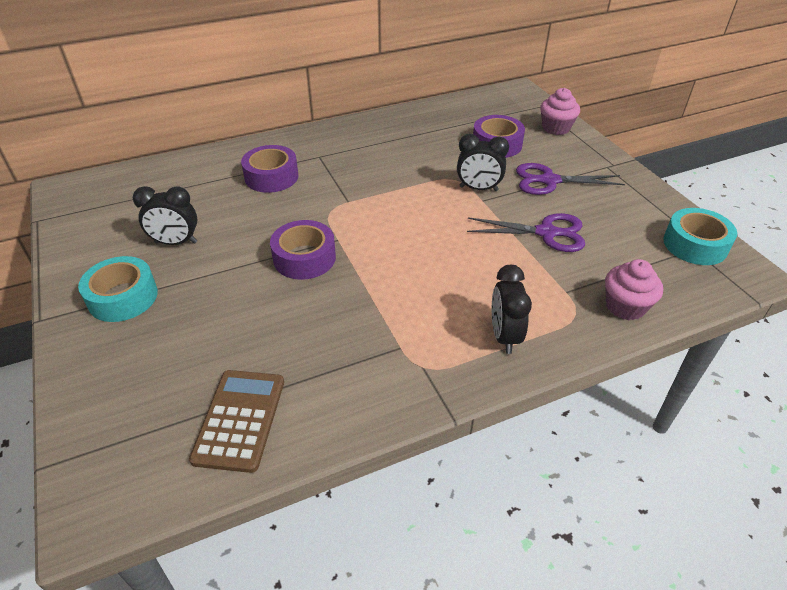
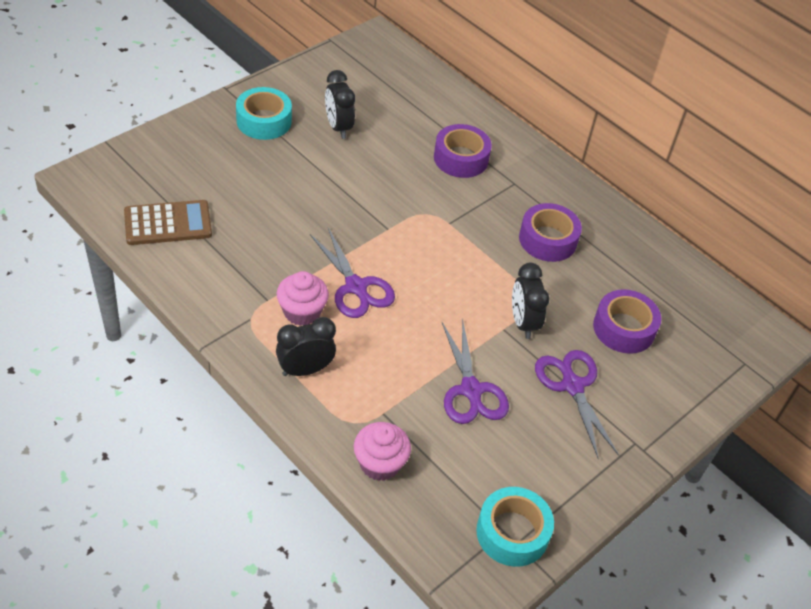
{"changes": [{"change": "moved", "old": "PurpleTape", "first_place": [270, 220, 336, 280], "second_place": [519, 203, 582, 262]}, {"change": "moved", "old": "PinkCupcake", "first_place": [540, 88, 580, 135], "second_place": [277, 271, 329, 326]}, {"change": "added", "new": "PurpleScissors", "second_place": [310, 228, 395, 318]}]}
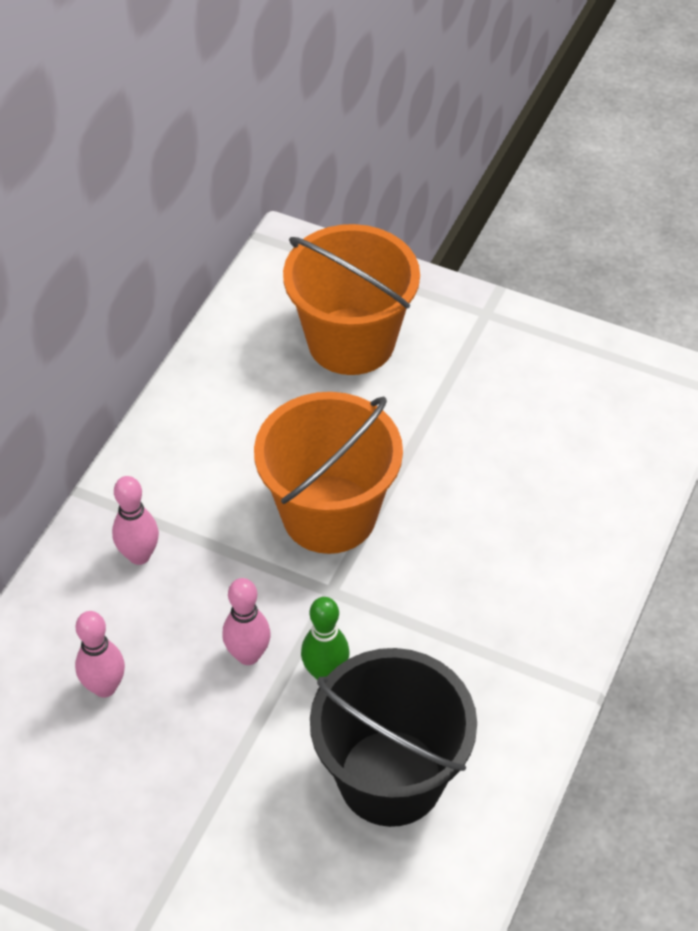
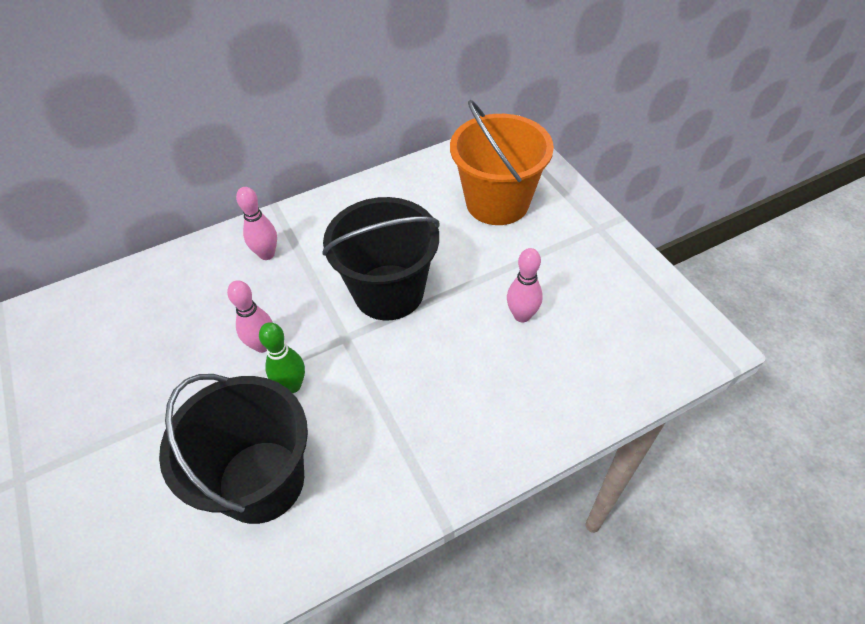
{"changes": [{"change": "moved", "old": "PinkBowlingPin", "first_place": [75, 611, 125, 698], "second_place": [507, 248, 543, 322]}, {"change": "recoloured", "old": "OrangeBucket", "new": "BlackBucket", "first_place": [254, 392, 403, 554], "second_place": [322, 197, 440, 320]}]}
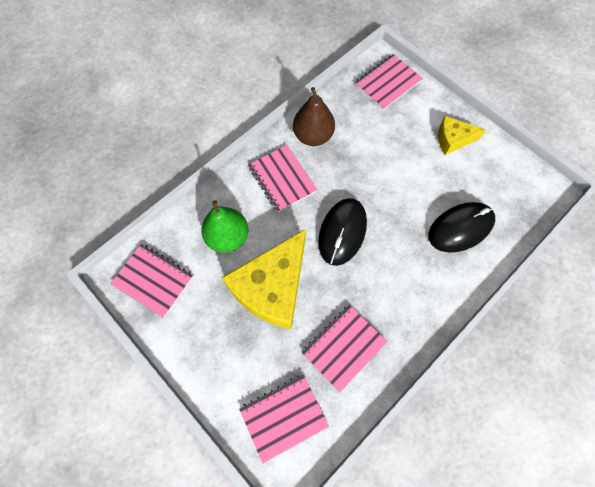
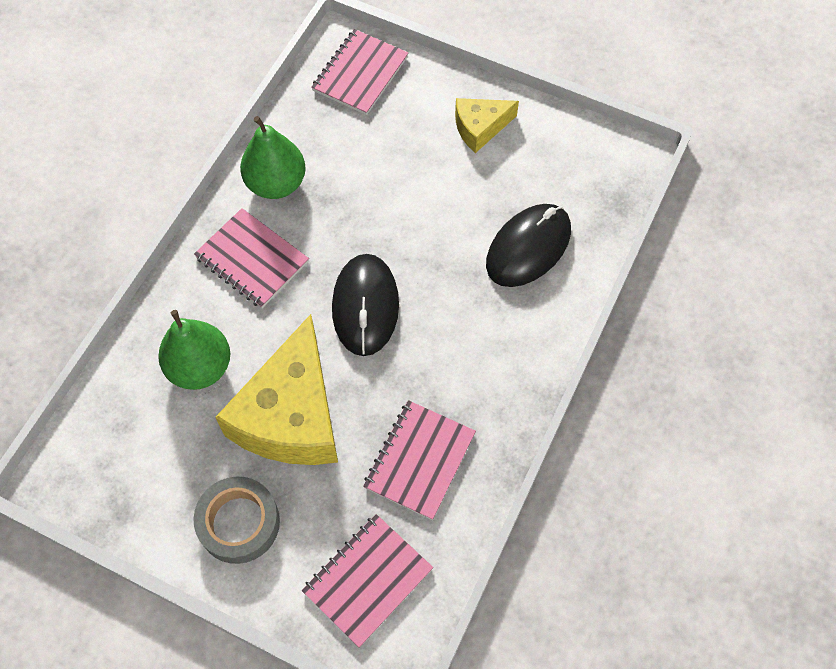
{"changes": [{"change": "removed", "old": "PinkNotebook", "first_place": [110, 244, 193, 317]}, {"change": "recoloured", "old": "BrownPear", "new": "GreenPear", "first_place": [293, 87, 335, 146], "second_place": [240, 116, 306, 199]}, {"change": "added", "new": "GreyTape", "second_place": [194, 477, 280, 564]}]}
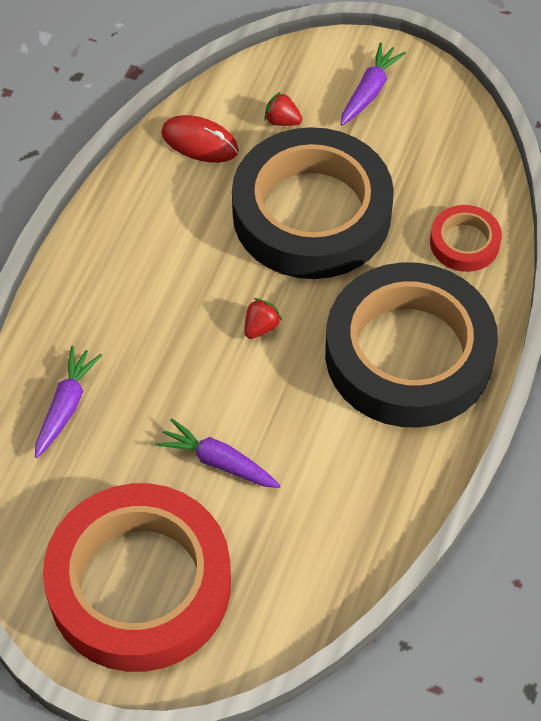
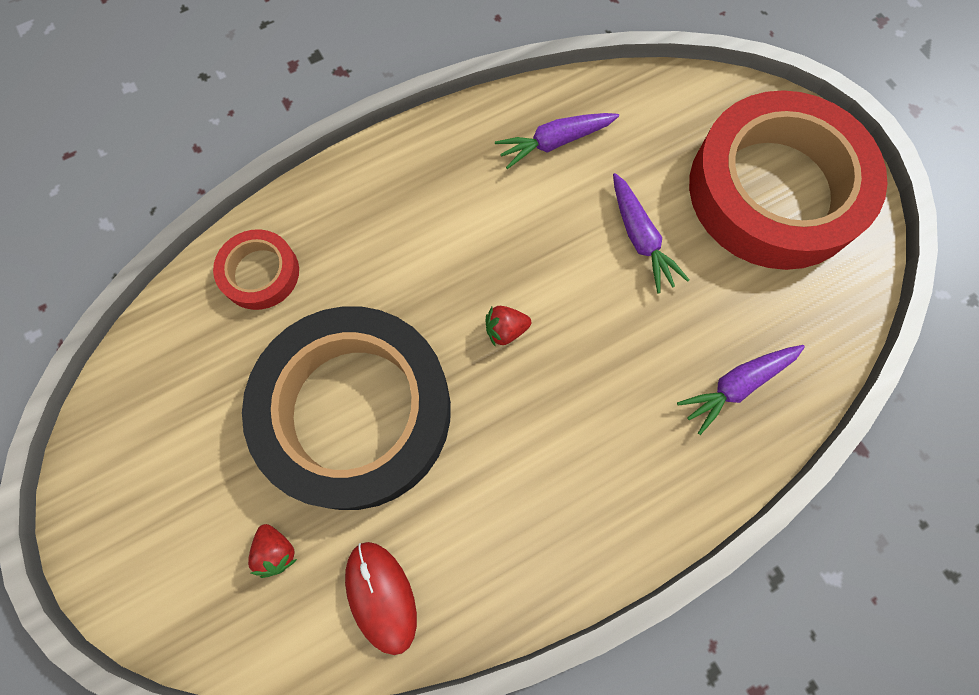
{"changes": [{"change": "removed", "old": "BlackTape", "first_place": [325, 262, 498, 428]}, {"change": "moved", "old": "PurpleCarrot", "first_place": [340, 42, 406, 125], "second_place": [495, 113, 619, 169]}]}
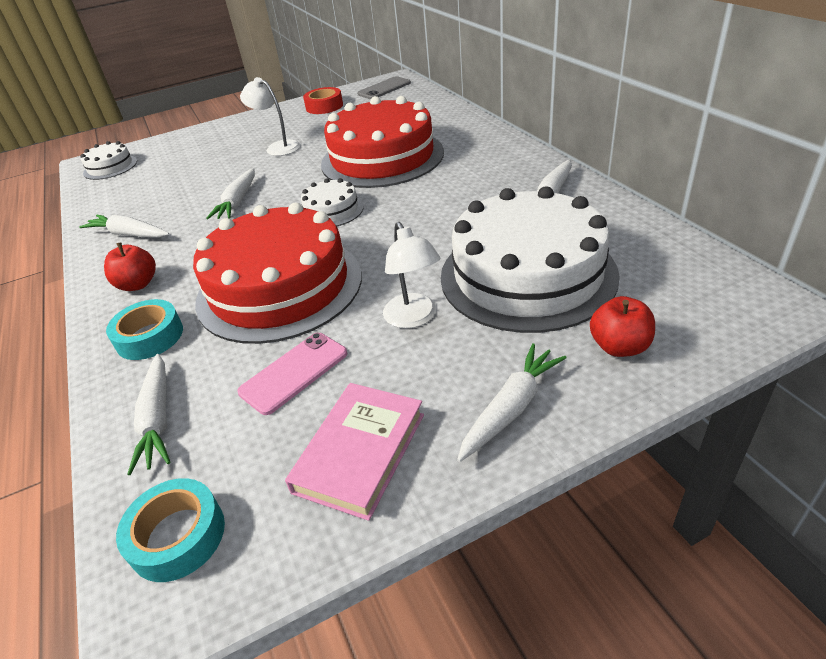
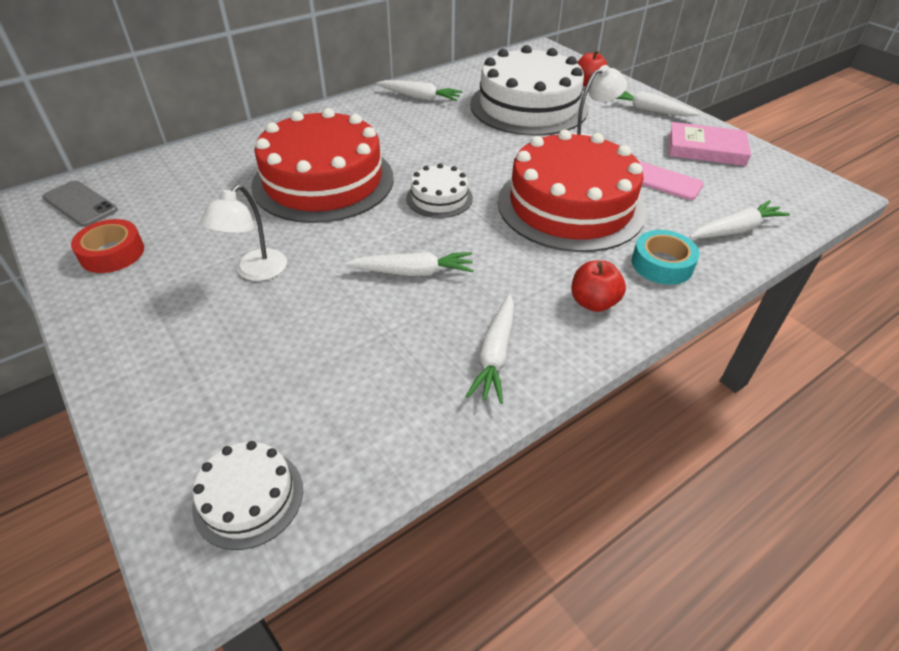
{"changes": [{"change": "removed", "old": "TurquoiseTape", "first_place": [116, 478, 225, 582]}]}
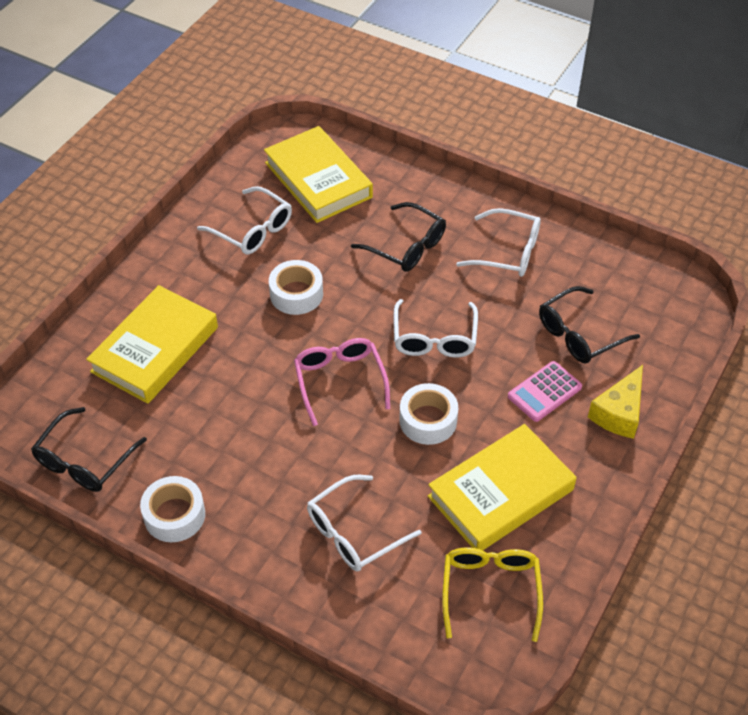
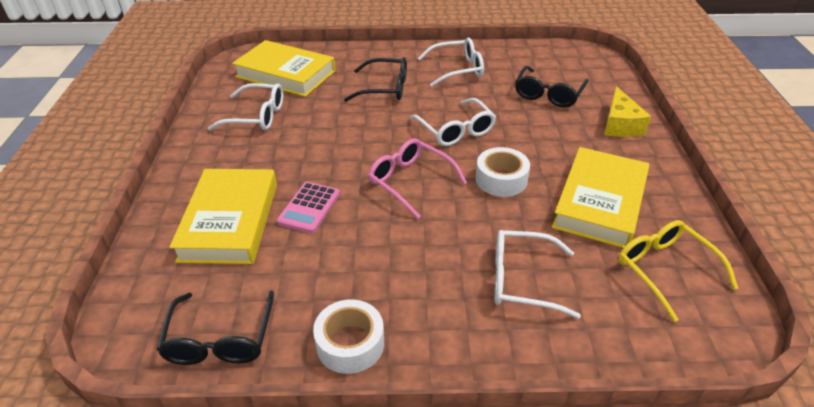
{"changes": [{"change": "removed", "old": "WhiteTape", "first_place": [269, 260, 323, 315]}, {"change": "turned", "old": "WhiteGlasses", "first_place": [307, 475, 422, 571], "second_place": [494, 230, 581, 319], "degrees": 75}, {"change": "moved", "old": "PinkCalculator", "first_place": [508, 361, 582, 422], "second_place": [277, 182, 340, 233]}]}
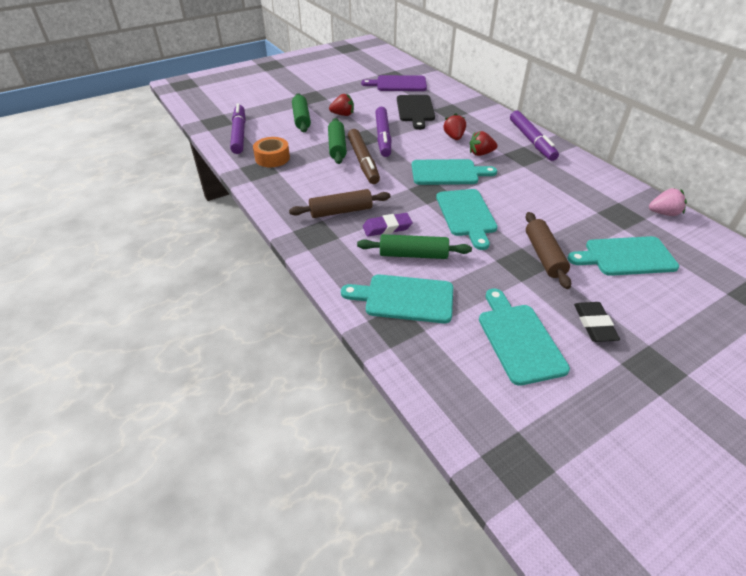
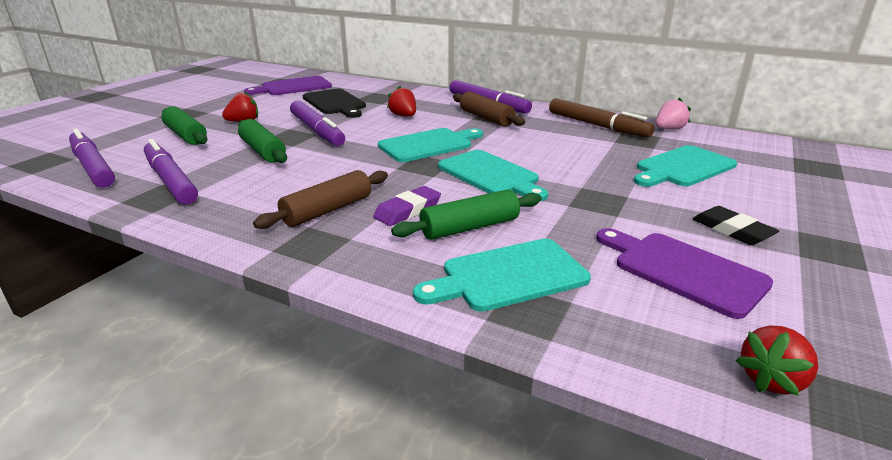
{"changes": [{"change": "replaced", "old": "OrangeTape", "new": "PurpleMarker", "first_place": [253, 137, 290, 167], "second_place": [144, 139, 198, 205]}, {"change": "moved", "old": "BrownMarker", "first_place": [348, 129, 380, 184], "second_place": [549, 98, 655, 138]}, {"change": "moved", "old": "RedStrawberry", "first_place": [470, 131, 498, 156], "second_place": [736, 325, 818, 396]}, {"change": "recoloured", "old": "TurquoiseCuttingBoard", "new": "PurpleCuttingBoard", "first_place": [479, 289, 570, 386], "second_place": [596, 228, 774, 319]}, {"change": "moved", "old": "BrownRollingPin", "first_place": [525, 212, 571, 289], "second_place": [453, 91, 525, 127]}]}
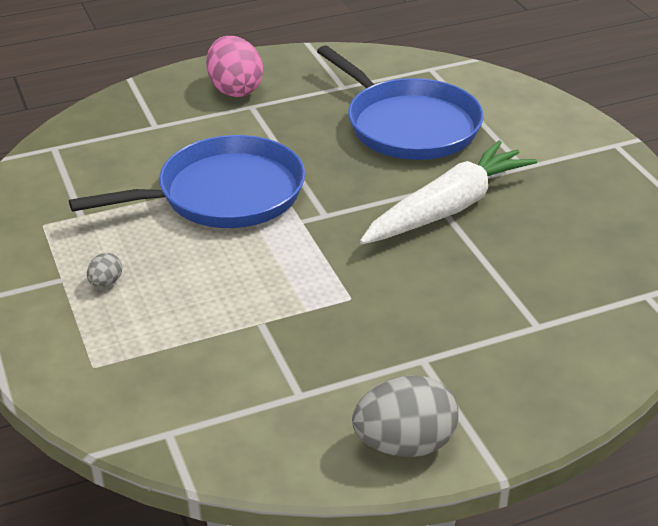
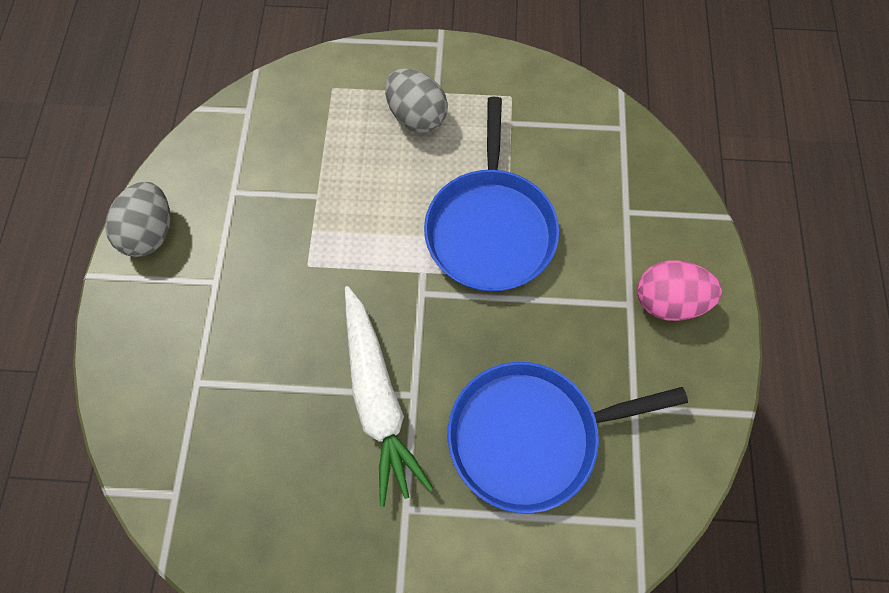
{"changes": [{"change": "resized", "old": "GreyEgg", "first_place": [87, 253, 122, 287], "second_place": [385, 69, 448, 133], "factor": 2.14}]}
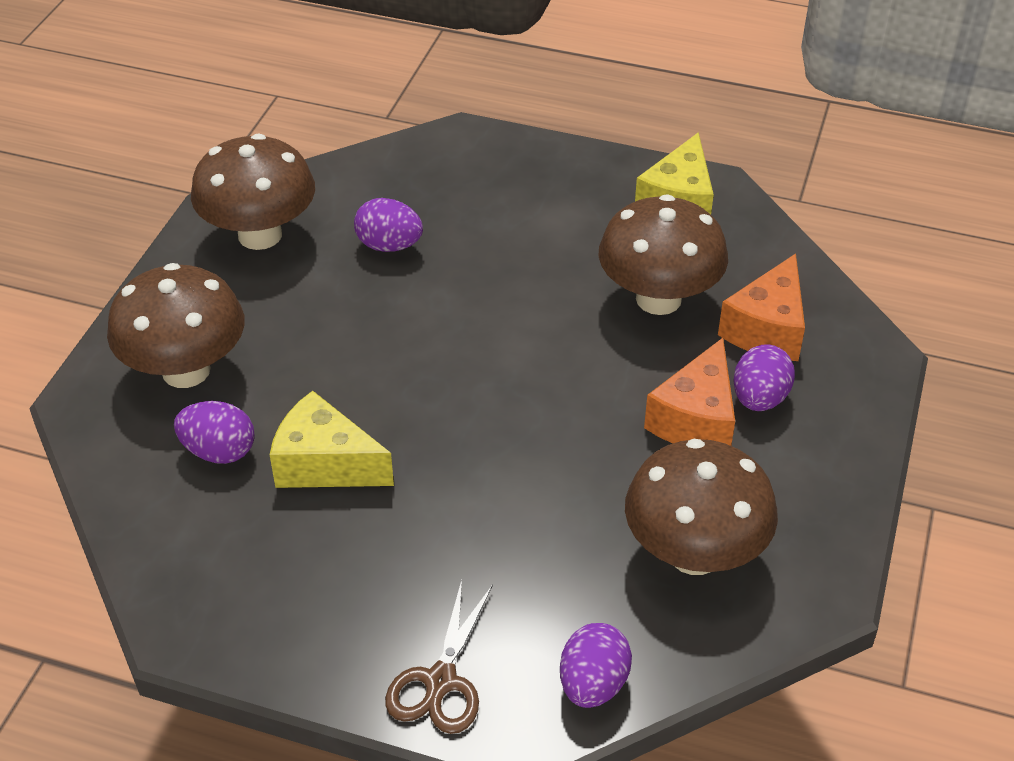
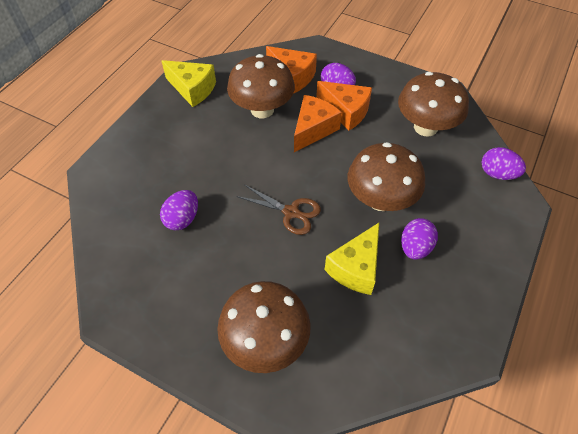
{"changes": [{"change": "moved", "old": "PurpleEgg", "first_place": [174, 401, 255, 464], "second_place": [401, 218, 438, 260]}, {"change": "moved", "old": "BrownMushroom", "first_place": [191, 134, 315, 250], "second_place": [348, 142, 425, 211]}, {"change": "moved", "old": "BrownScissors", "first_place": [385, 580, 493, 734], "second_place": [237, 185, 321, 235]}, {"change": "added", "new": "OrangeCheese", "second_place": [294, 95, 342, 152]}]}
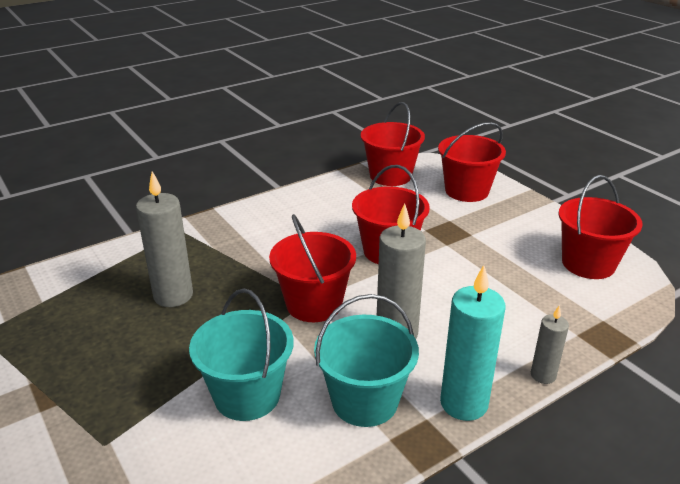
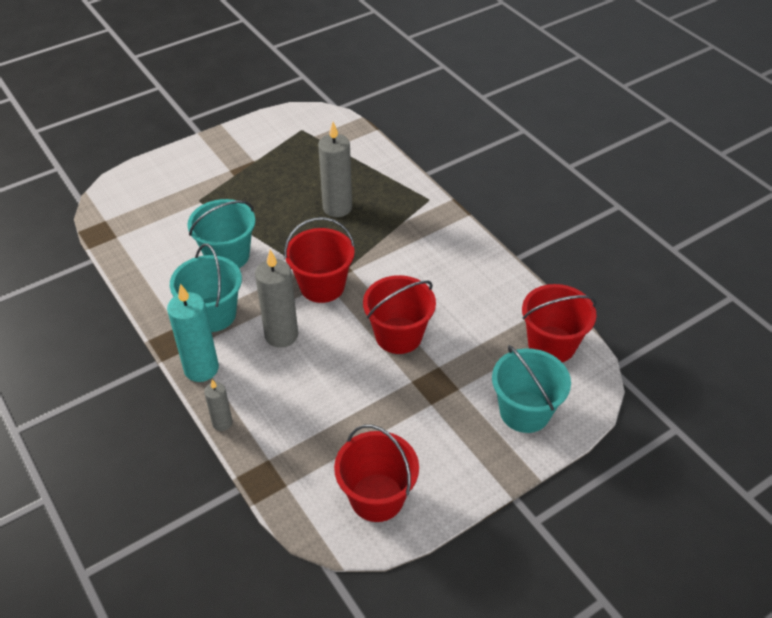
{"changes": [{"change": "recoloured", "old": "RedBucket", "new": "TurquoiseBucket", "first_place": [438, 122, 506, 202], "second_place": [492, 345, 571, 433]}]}
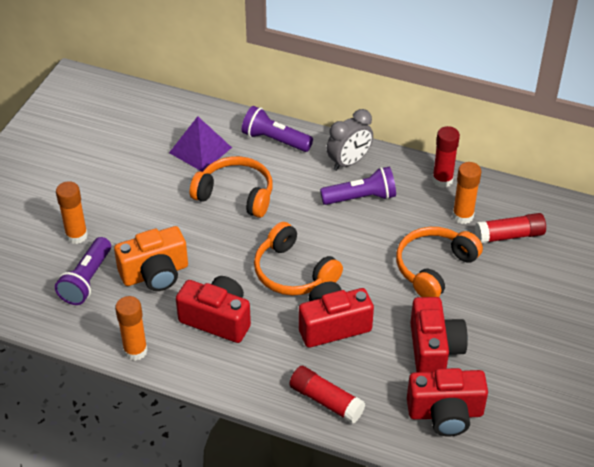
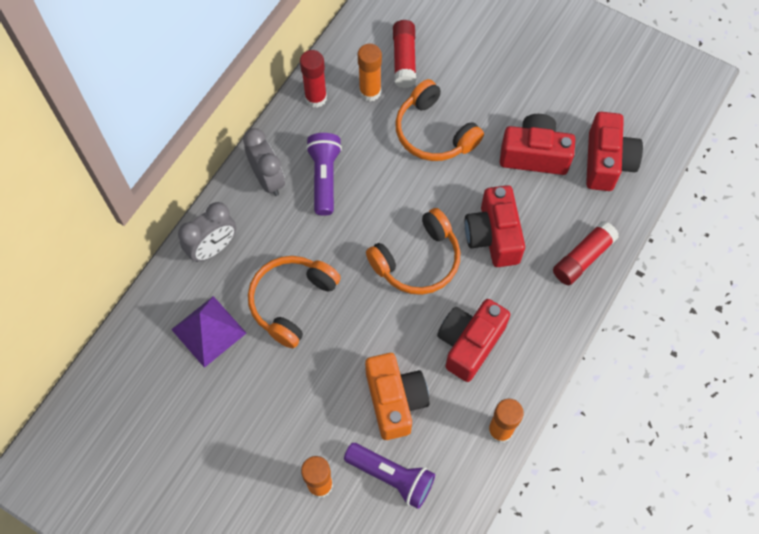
{"changes": [{"change": "replaced", "old": "PurpleFlashlight", "new": "GreyClock", "first_place": [242, 106, 313, 152], "second_place": [178, 202, 236, 262]}]}
